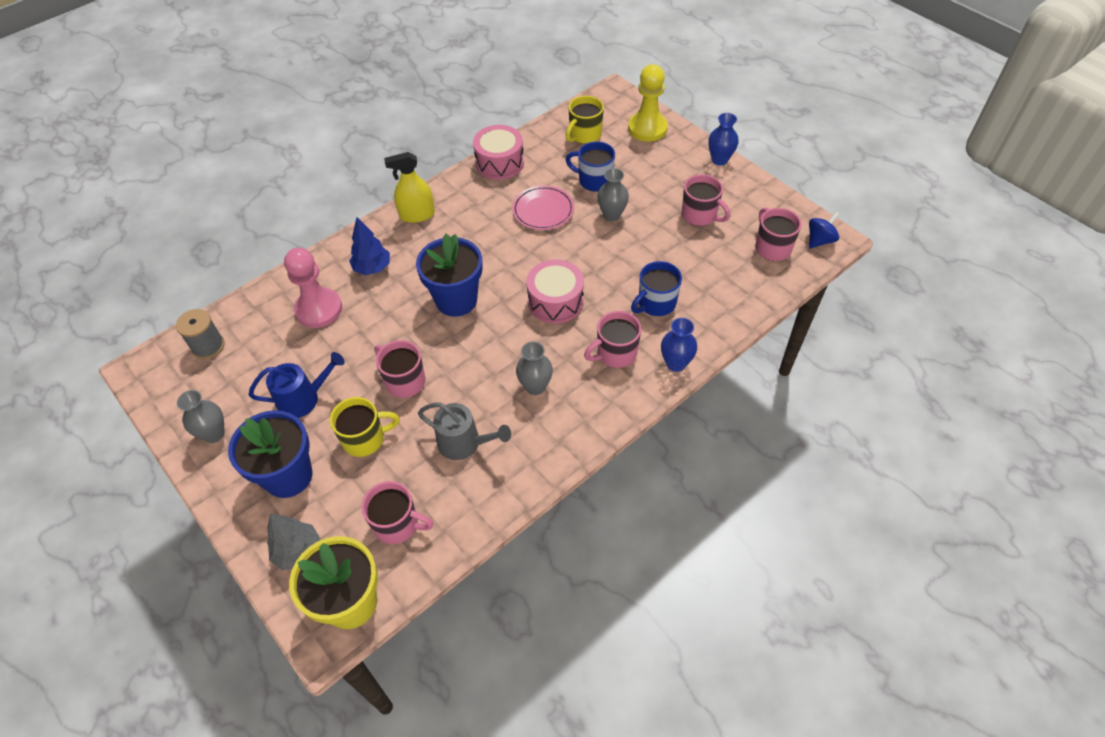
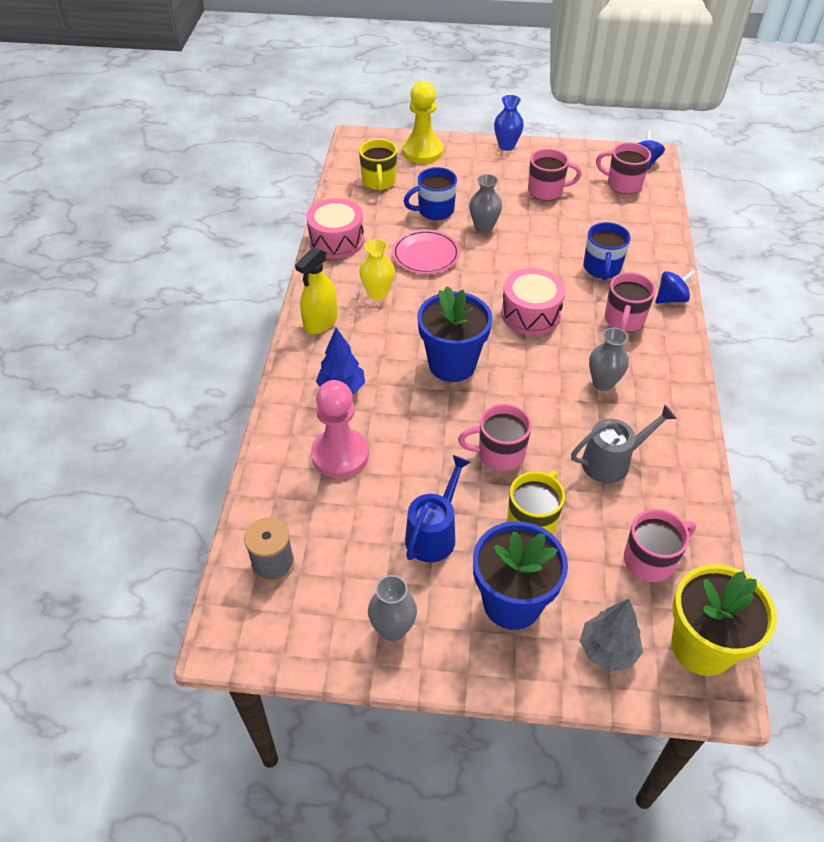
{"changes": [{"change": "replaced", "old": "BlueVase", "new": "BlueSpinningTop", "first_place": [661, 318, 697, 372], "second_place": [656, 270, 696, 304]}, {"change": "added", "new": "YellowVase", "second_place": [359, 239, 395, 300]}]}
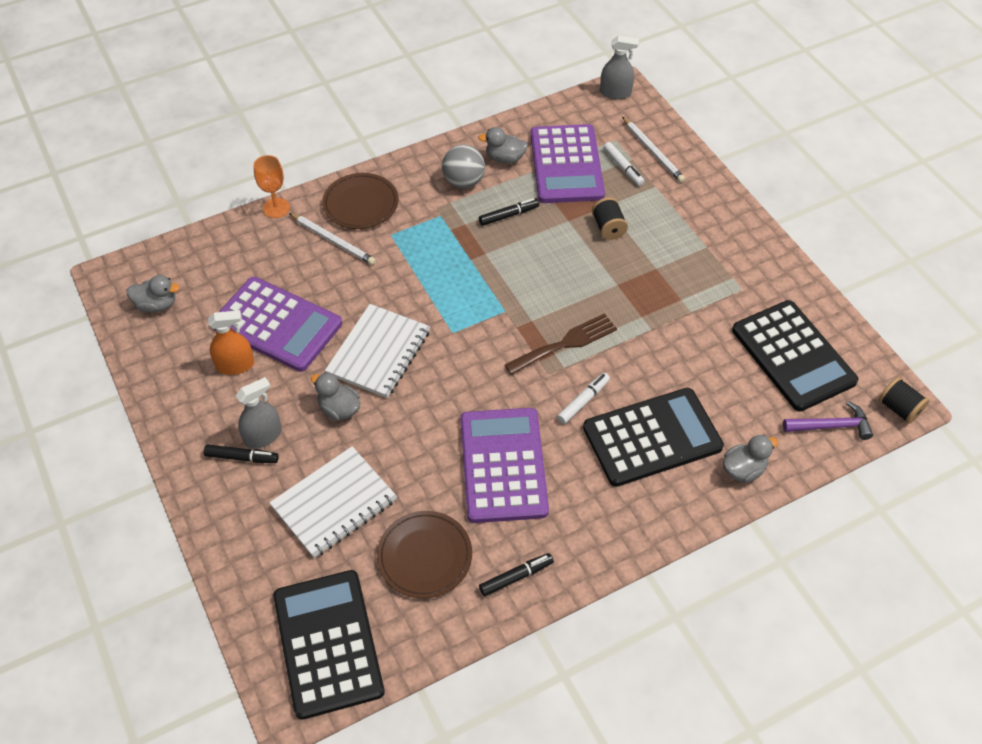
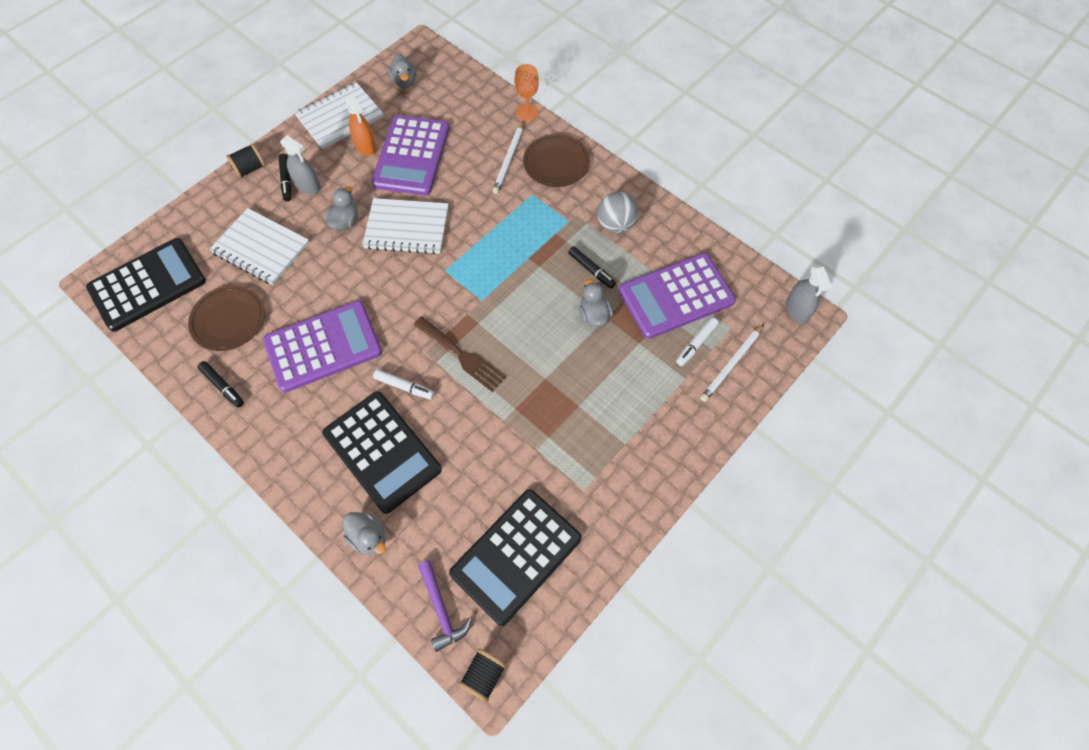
{"changes": [{"change": "moved", "old": "GreyDuck", "first_place": [478, 127, 528, 164], "second_place": [579, 279, 613, 327]}, {"change": "moved", "old": "BlackSpool", "first_place": [592, 197, 628, 240], "second_place": [226, 144, 265, 178]}, {"change": "added", "new": "WhiteNotebook", "second_place": [295, 82, 384, 149]}]}
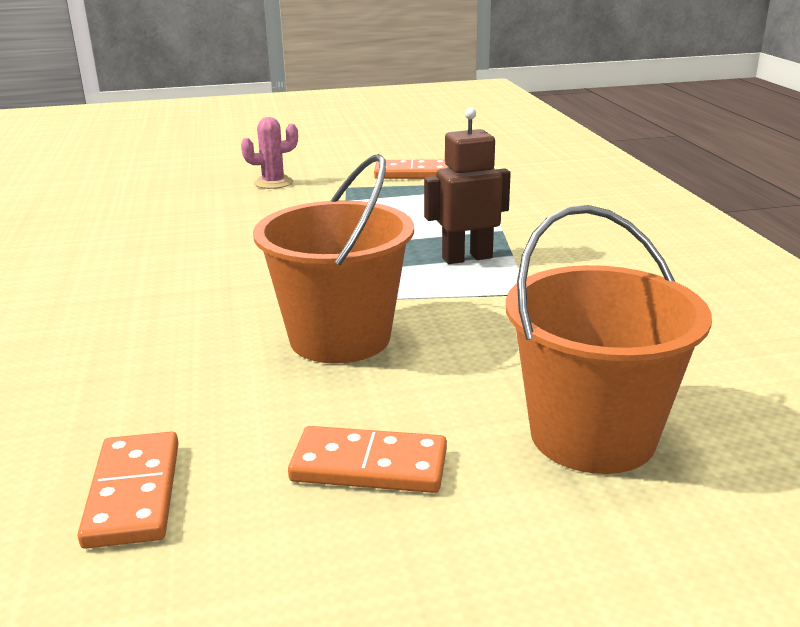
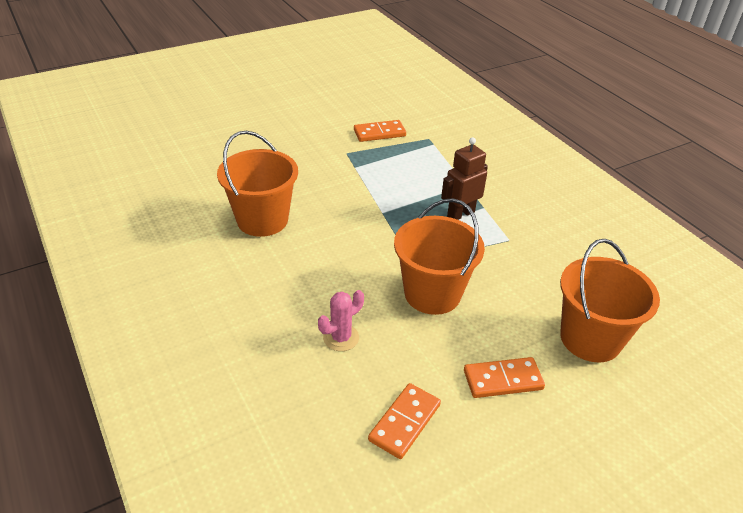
{"changes": [{"change": "turned", "old": "OrangeDomino", "first_place": [78, 431, 179, 549], "second_place": [368, 383, 441, 459], "degrees": 60}, {"change": "moved", "old": "PinkCactus", "first_place": [241, 117, 298, 189], "second_place": [318, 290, 364, 351]}, {"change": "added", "new": "OrangeBucket", "second_place": [217, 131, 298, 237]}]}
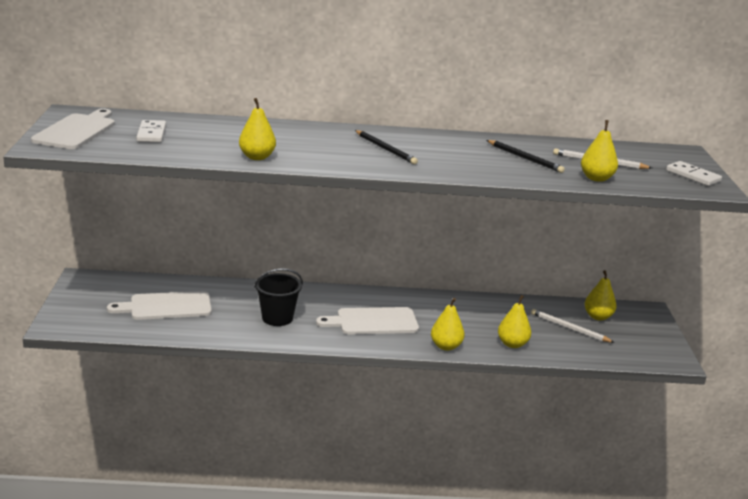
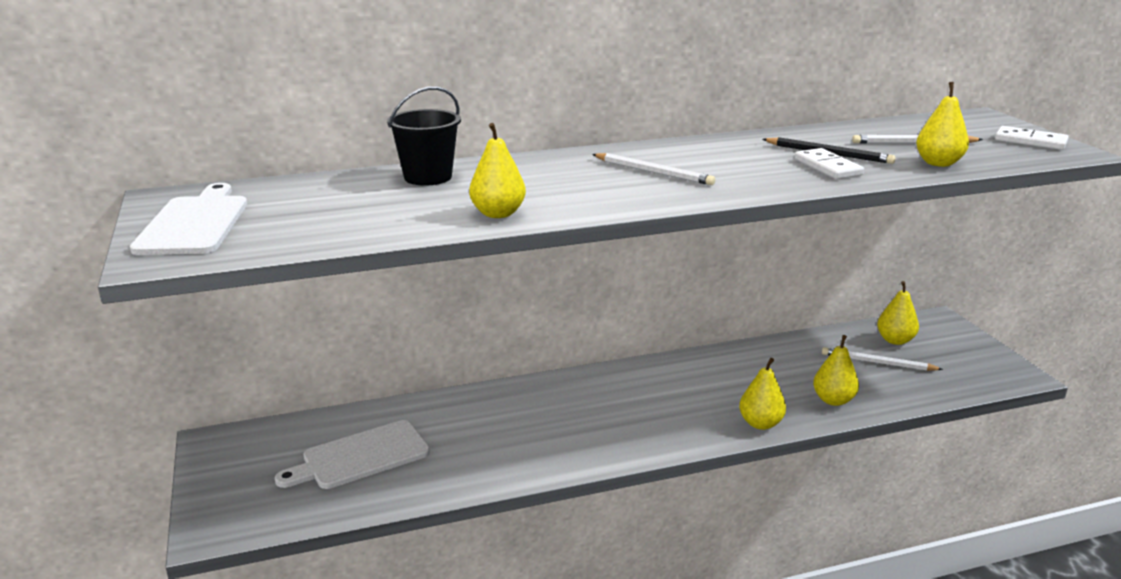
{"changes": [{"change": "moved", "old": "WhiteDomino", "first_place": [136, 120, 166, 142], "second_place": [795, 148, 864, 179]}, {"change": "moved", "old": "BlackBucket", "first_place": [254, 268, 303, 326], "second_place": [387, 86, 461, 186]}, {"change": "removed", "old": "WhiteCuttingBoard", "first_place": [316, 307, 419, 334]}, {"change": "recoloured", "old": "BlackPencil", "new": "WhitePencil", "first_place": [355, 130, 418, 164], "second_place": [592, 153, 715, 185]}]}
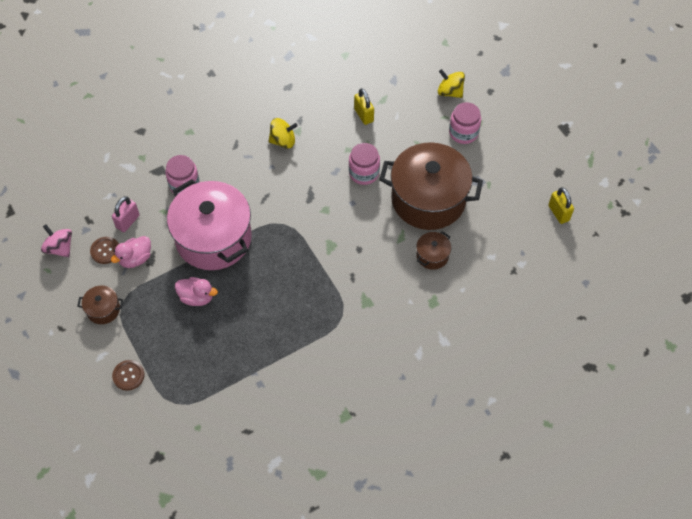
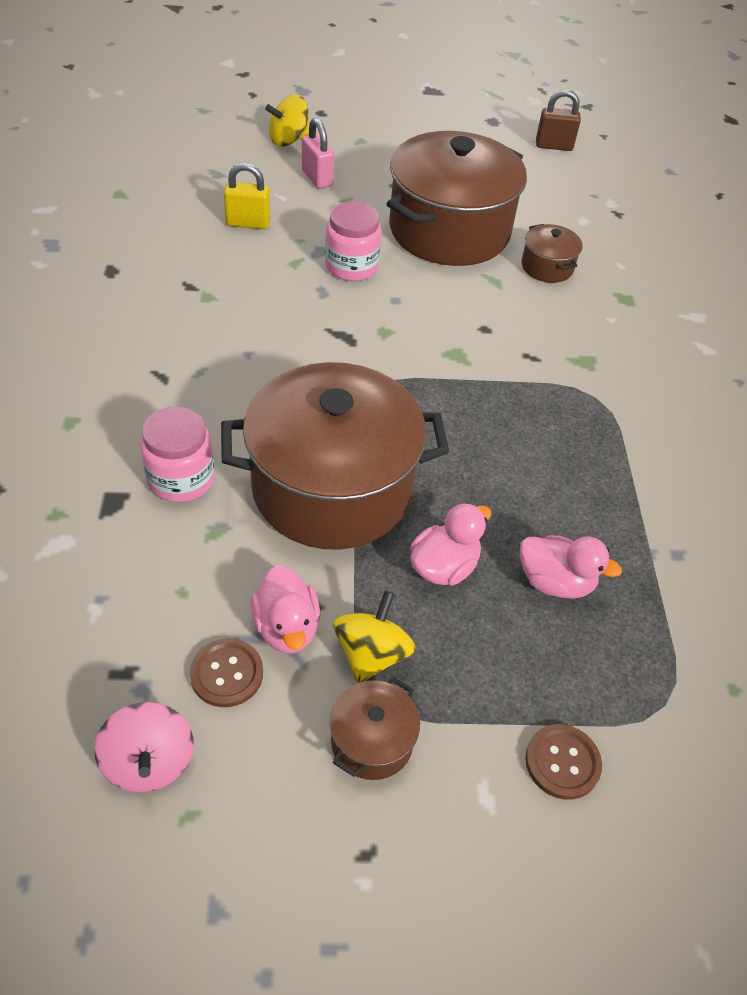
{"changes": [{"change": "turned", "old": "PinkSpinningTop", "first_place": [41, 224, 72, 257], "second_place": [94, 702, 194, 792], "degrees": -90}, {"change": "moved", "old": "PinkPadlock", "first_place": [112, 196, 140, 232], "second_place": [302, 118, 334, 189]}, {"change": "recoloured", "old": "PinkPot", "new": "BrownPot", "first_place": [167, 179, 252, 270], "second_place": [221, 362, 449, 550]}, {"change": "moved", "old": "YellowSpinningTop", "first_place": [268, 118, 298, 149], "second_place": [333, 591, 416, 683]}, {"change": "removed", "old": "PinkJar", "first_place": [449, 102, 481, 144]}, {"change": "recoloured", "old": "YellowPadlock", "new": "BrownPadlock", "first_place": [548, 187, 574, 224], "second_place": [536, 90, 581, 151]}, {"change": "added", "new": "PinkDuck", "second_place": [520, 535, 622, 599]}]}
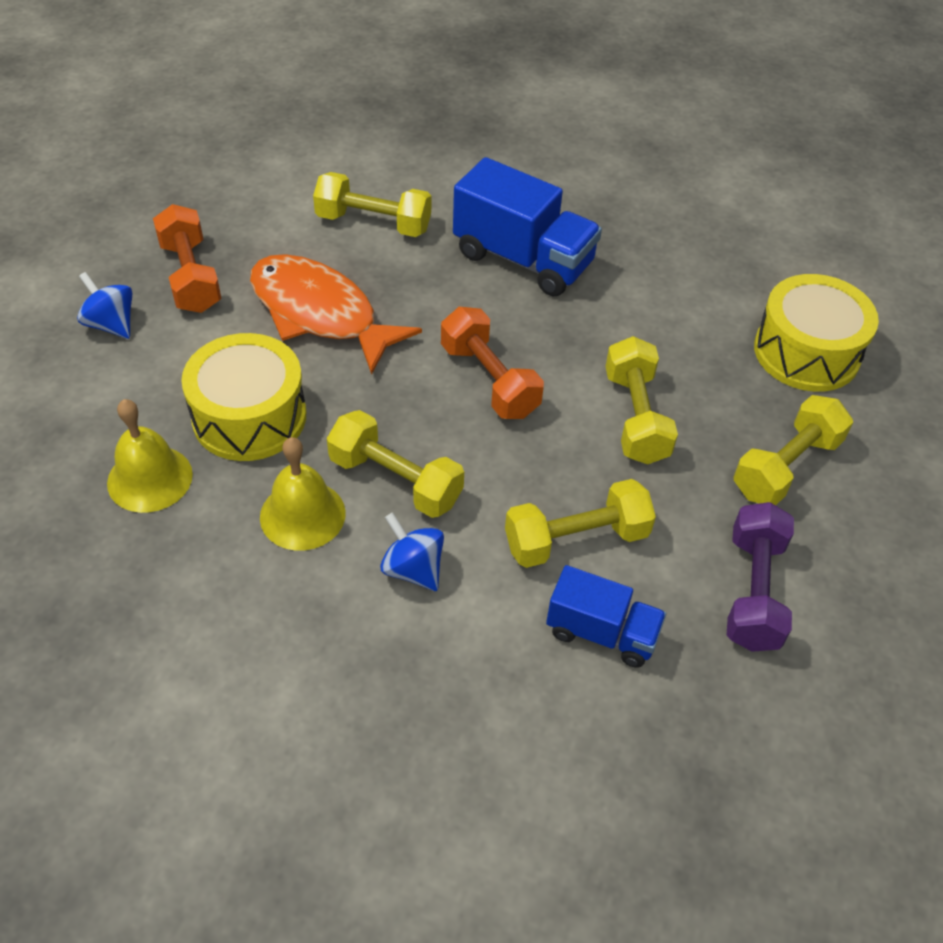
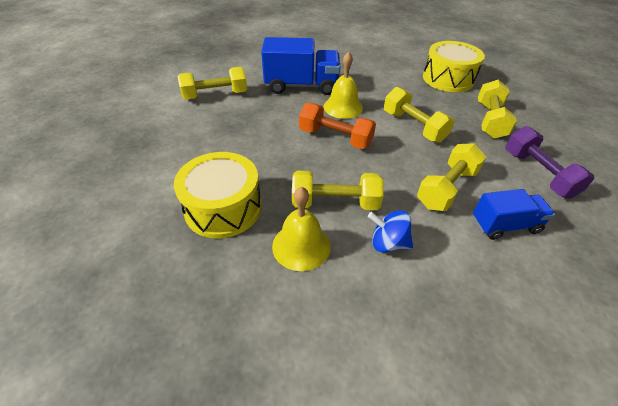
{"changes": [{"change": "removed", "old": "BlueSpinningTop", "first_place": [77, 272, 132, 339]}, {"change": "moved", "old": "YellowBell", "first_place": [107, 399, 193, 513], "second_place": [324, 52, 363, 119]}, {"change": "removed", "old": "OrangeDumbbell", "first_place": [153, 204, 221, 313]}, {"change": "removed", "old": "OrangeFish", "first_place": [250, 254, 422, 375]}]}
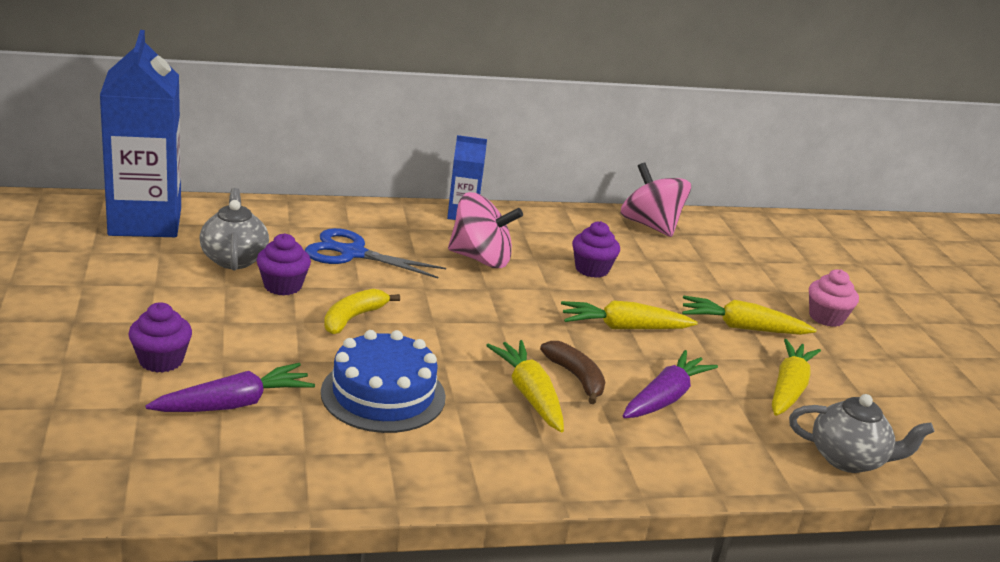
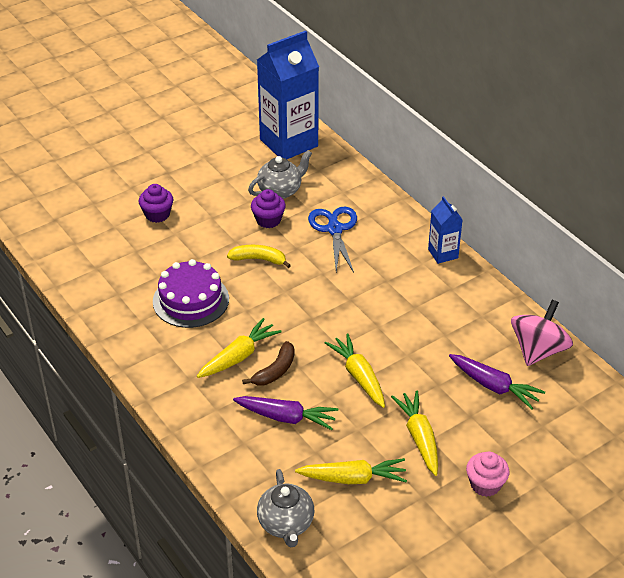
{"changes": [{"change": "moved", "old": "PurpleCarrot", "first_place": [146, 363, 315, 412], "second_place": [449, 354, 545, 409]}, {"change": "recoloured", "old": "BlueCake", "new": "PurpleCake", "first_place": [321, 330, 446, 433], "second_place": [153, 259, 229, 328]}, {"change": "removed", "old": "PinkSpinningTop", "first_place": [448, 192, 523, 268]}, {"change": "removed", "old": "PurpleCupcake", "first_place": [572, 221, 620, 278]}]}
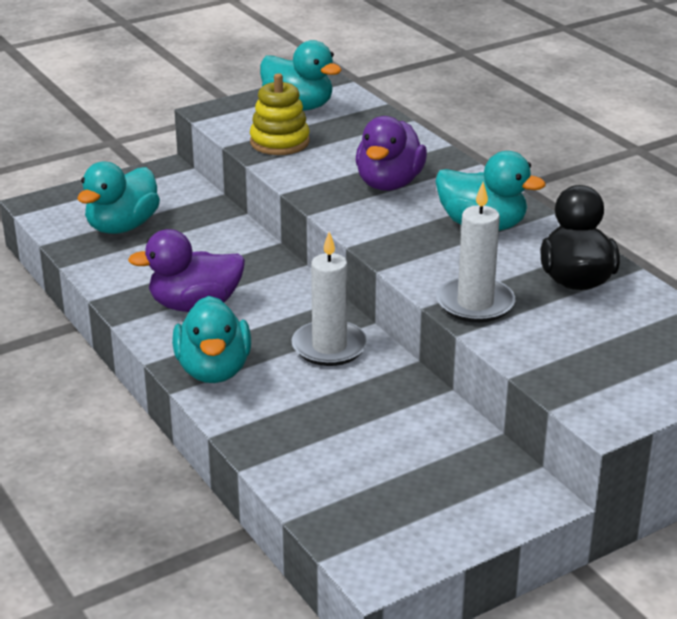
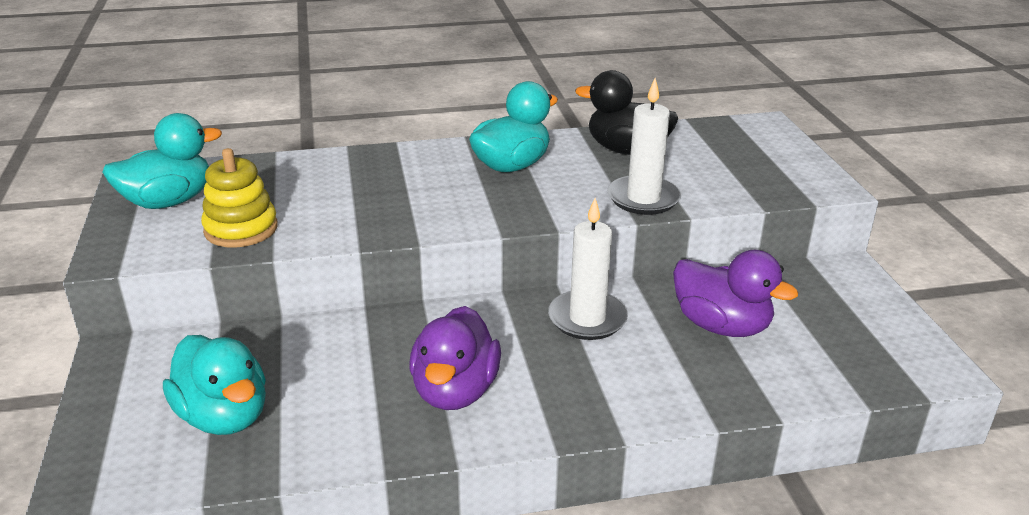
{"changes": [{"change": "removed", "old": "TurquoiseDuck", "first_place": [172, 296, 251, 383]}, {"change": "moved", "old": "PurpleDuck", "first_place": [356, 116, 427, 191], "second_place": [673, 250, 798, 337]}]}
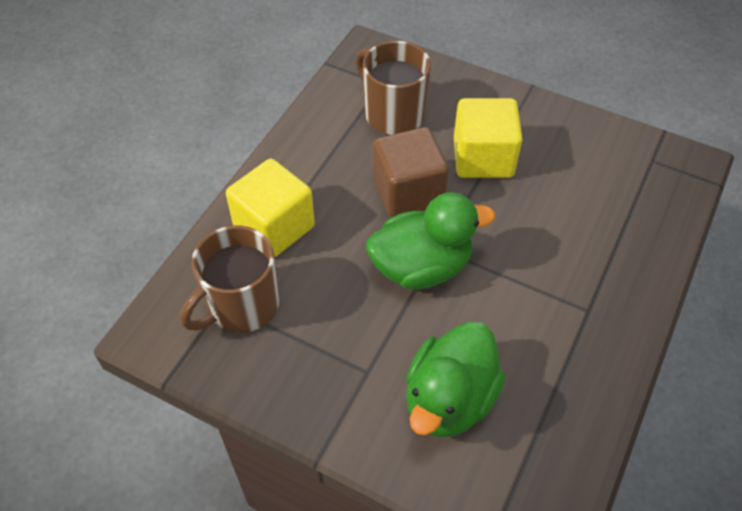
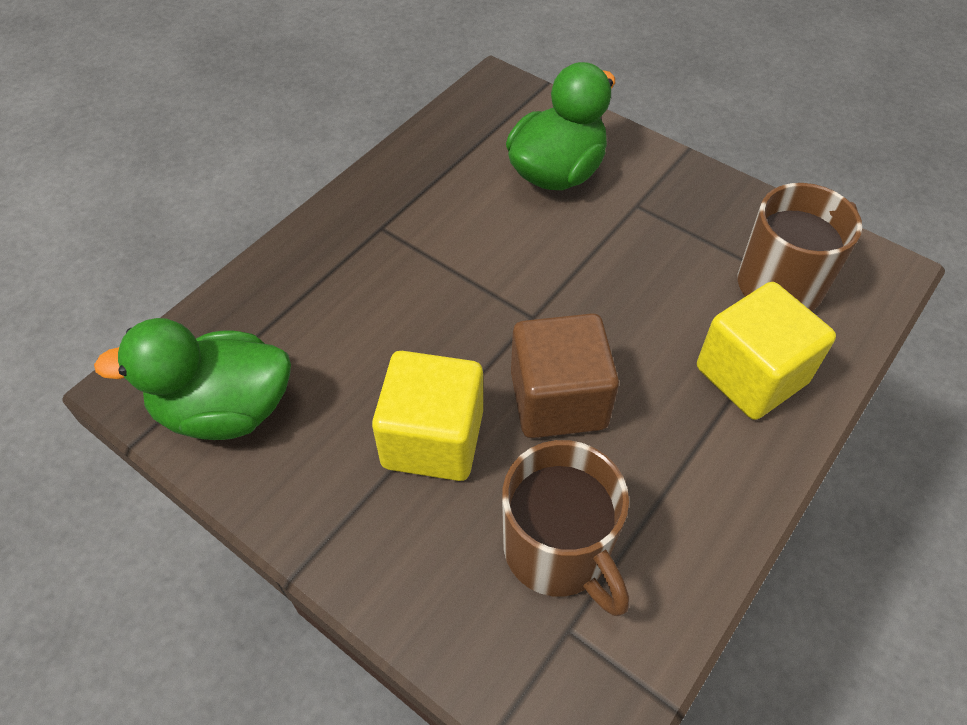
{"changes": [{"change": "moved", "old": "GreenDuck", "first_place": [366, 192, 495, 289], "second_place": [94, 318, 291, 440]}]}
